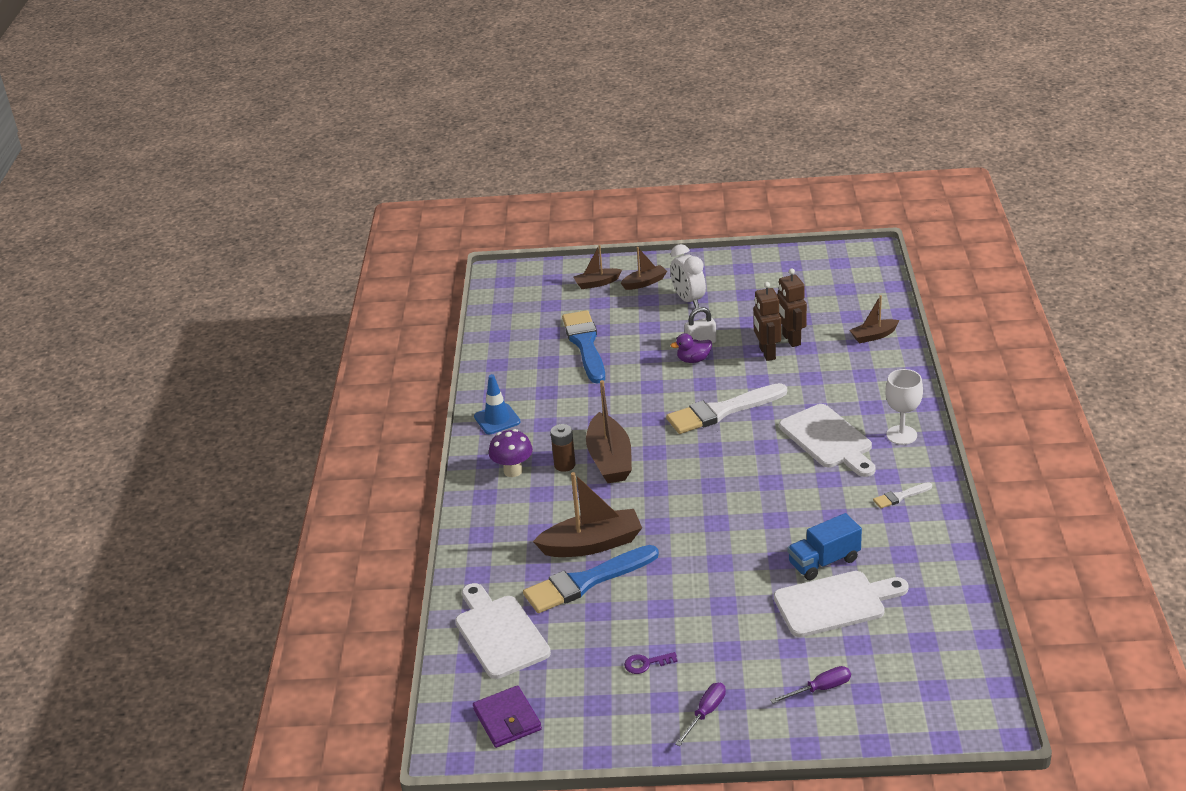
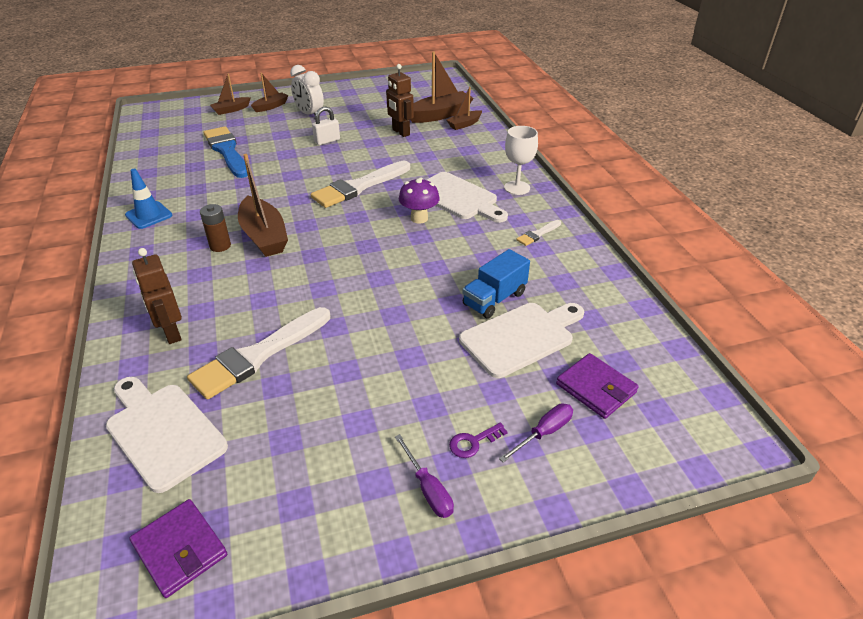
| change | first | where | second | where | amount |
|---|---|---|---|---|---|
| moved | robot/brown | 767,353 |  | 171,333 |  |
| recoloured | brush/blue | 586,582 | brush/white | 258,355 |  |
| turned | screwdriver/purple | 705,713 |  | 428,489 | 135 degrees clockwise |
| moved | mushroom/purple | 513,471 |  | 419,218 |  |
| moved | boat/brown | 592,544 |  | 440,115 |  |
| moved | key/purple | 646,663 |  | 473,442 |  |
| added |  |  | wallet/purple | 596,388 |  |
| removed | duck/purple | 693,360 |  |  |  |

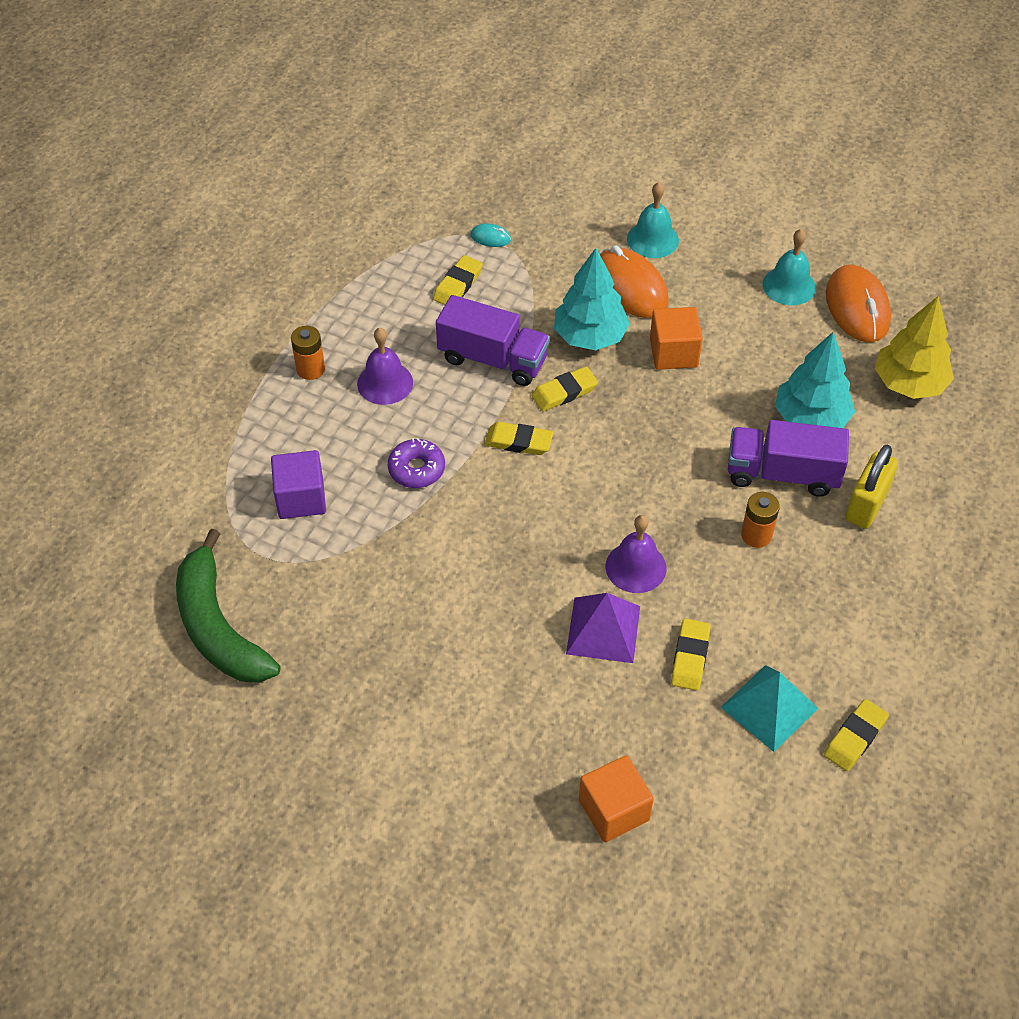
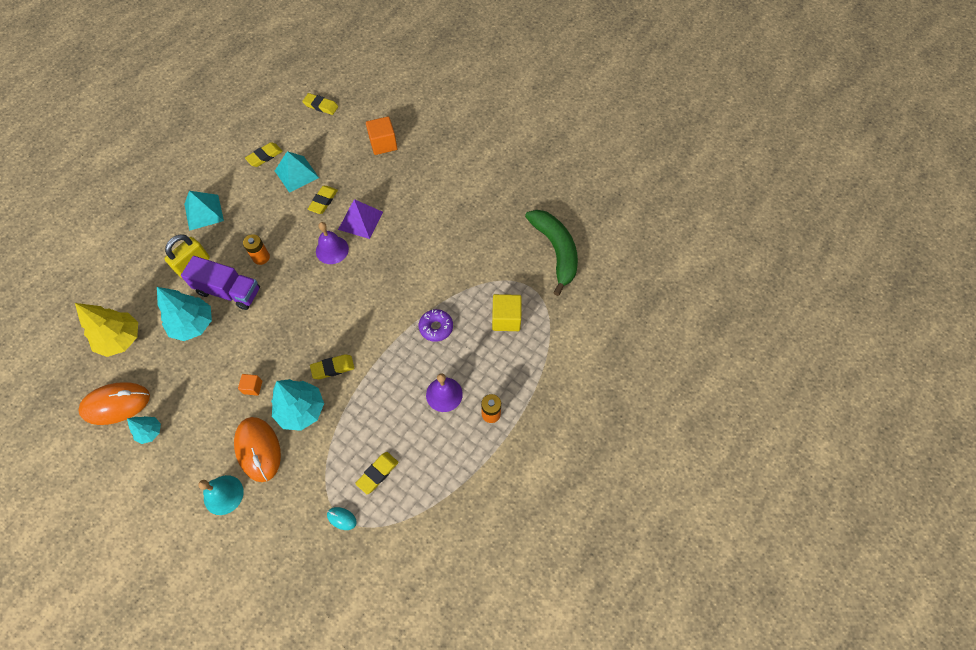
| change | first | where | second | where | amount |
|---|---|---|---|---|---|
| turned | mouse/orange | 857,308 |  | 116,404 | 75 degrees clockwise |
| replaced | bell/turquoise | 789,285 | tree/turquoise | 150,432 |  |
| added |  |  | pyramid/turquoise | 203,212 |  |
| resized | cube/orange | 673,353 |  | 253,387 | x0.56 |
| moved | eraser/yellow | 518,442 |  | 321,106 |  |
| recoloured | cube/purple | 301,498 | cube/yellow | 506,319 |  |
| removed | truck/purple | 493,359 |  |  |  |

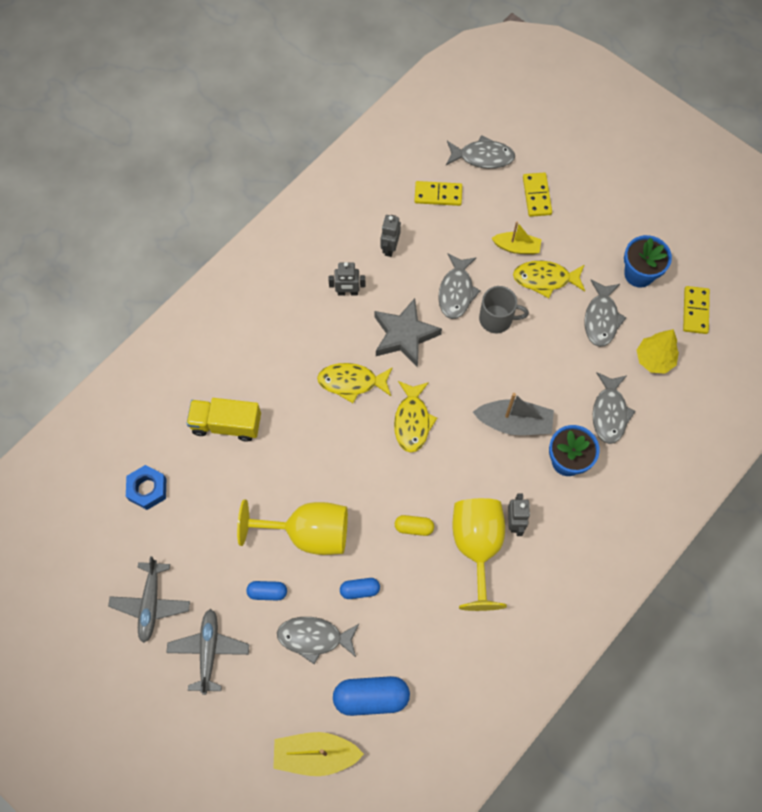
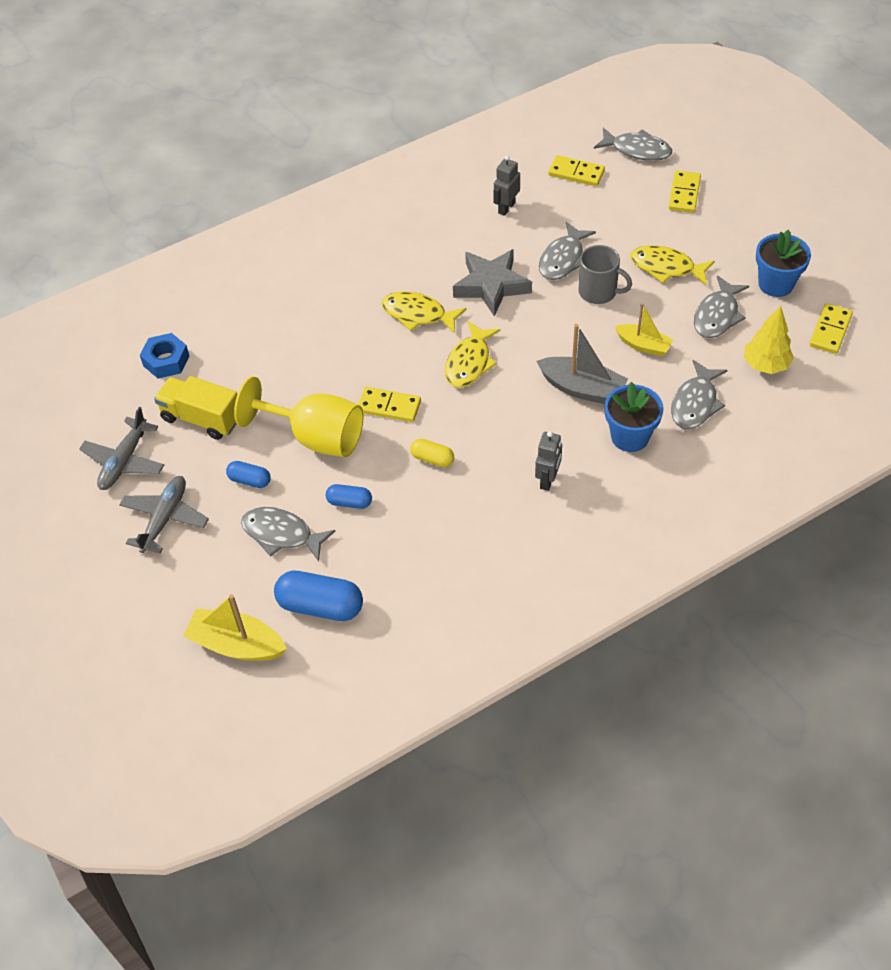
| change | first | where | second | where | amount |
|---|---|---|---|---|---|
| moved | truck/yellow | 226,424 |  | 202,418 |  |
| added |  |  | domino/yellow | 389,406 |  |
| moved | boat/yellow | 516,247 |  | 643,345 |  |
| removed | robot/grey | 347,292 |  |  |  |
| removed | goblet/yellow | 477,547 |  |  |  |

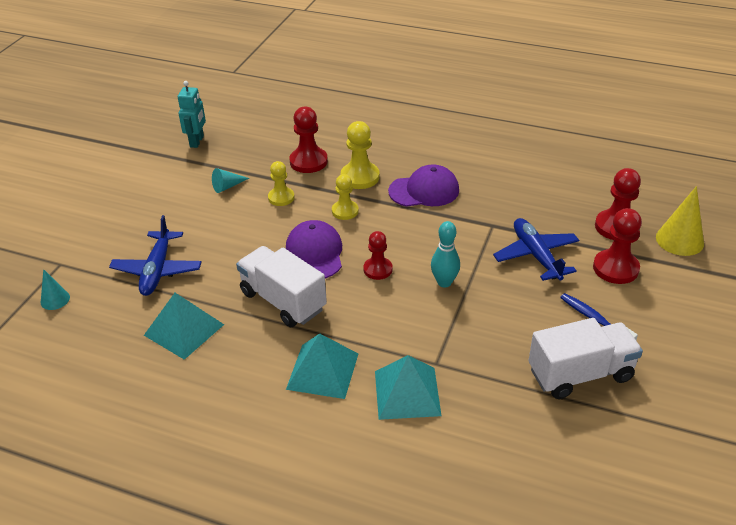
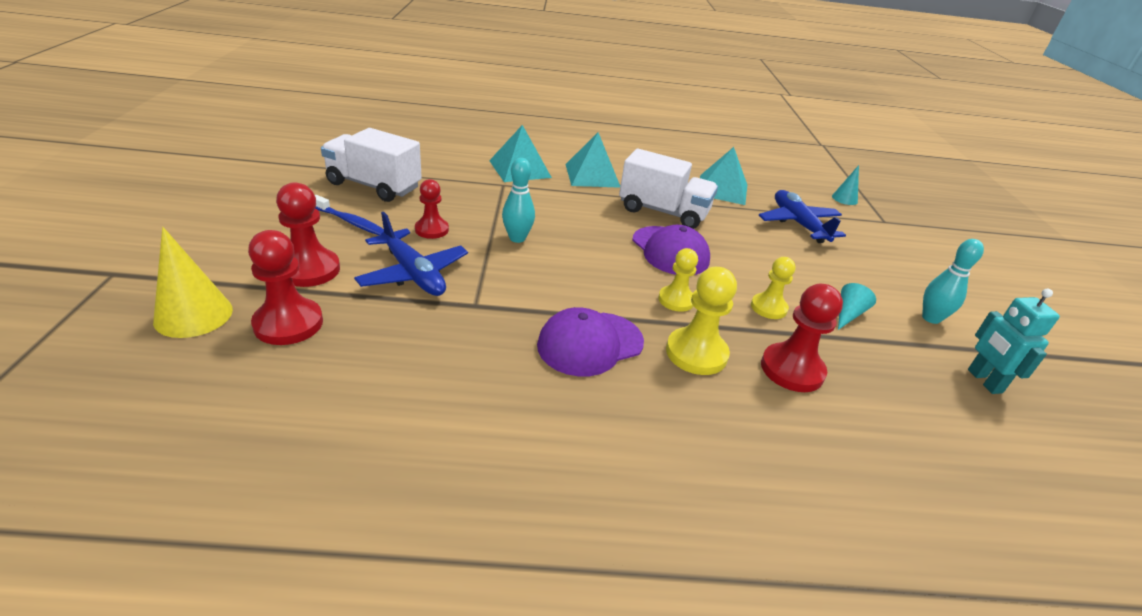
| change | first | where | second | where | amount |
|---|---|---|---|---|---|
| turned | truck/white | 580,374 |  | 374,186 | 60 degrees clockwise |
| moved | pawn/red | 378,269 |  | 431,230 |  |
| added |  |  | bowling pin/turquoise | 931,318 |  |

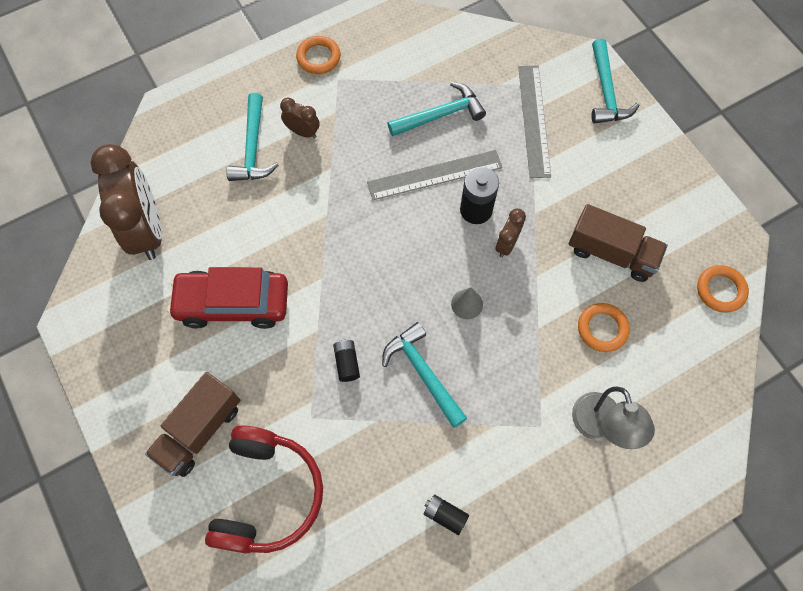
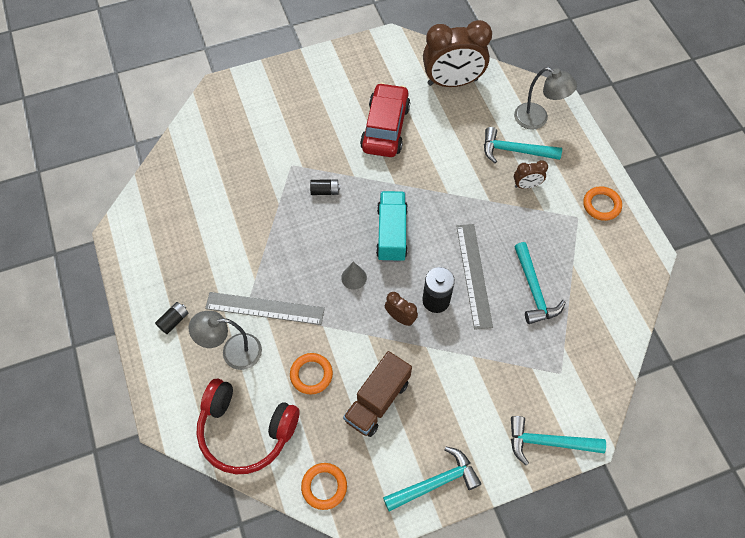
| change | first | where | second | where | amount |
|---|---|---|---|---|---|
| moved | battery/black | 445,515 |  | 174,320 |  |
| moved | headphones/red | 267,494 |  | 246,430 |  |
| moved | ruler/grey | 534,120 |  | 265,308 |  |
| added |  |  | truck/turquoise | 391,233 |  |
| moved | hammer/turquoise | 423,373 |  | 435,482 |  |
| added |  |  | lamp/grey | 537,119 |  |
| turned | clock/brown | 303,132 |  | 526,185 | 45 degrees clockwise |
| removed | truck/brown | 199,430 |  |  |  |

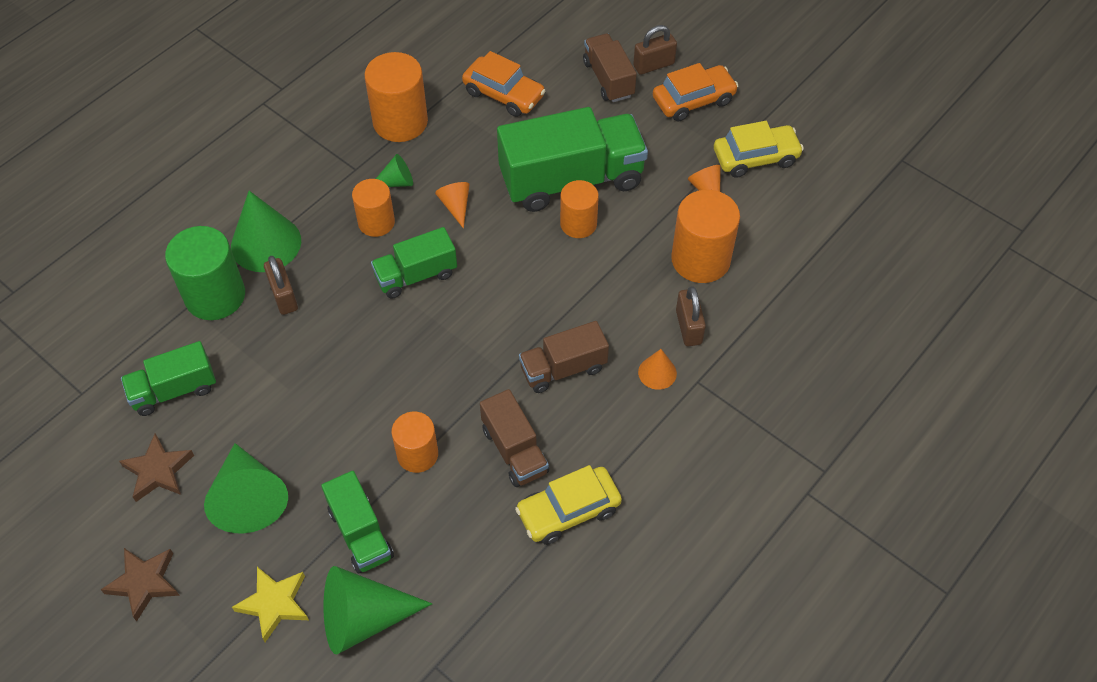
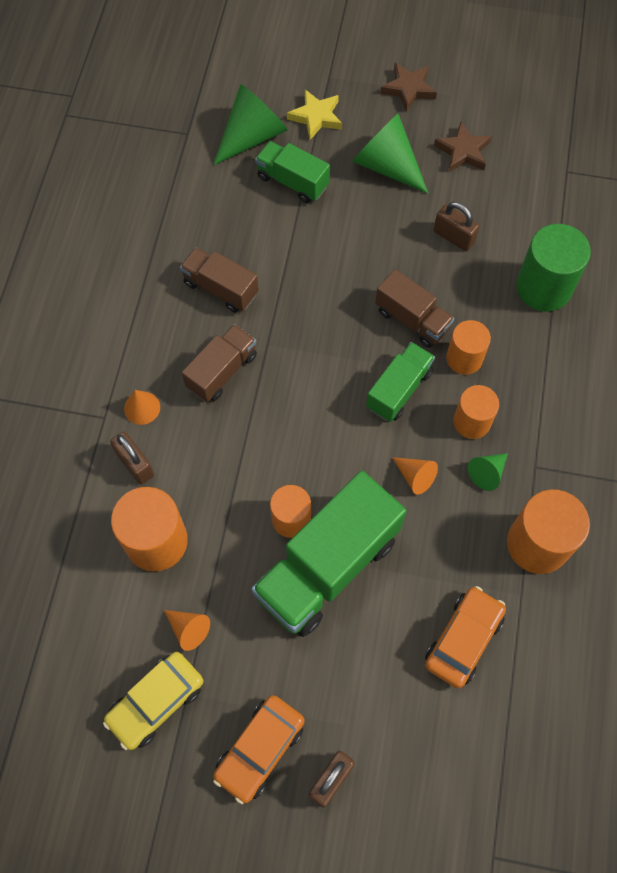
| change | first | where | second | where | amount |
|---|---|---|---|---|---|
| moved | truck/brown | 608,79 |  | 412,319 |  |
| turned | car/orange | 504,94 |  | 463,639 | 120 degrees clockwise |
| moved | padlock/brown | 284,296 |  | 453,237 |  |
| moved | cylinder/orange | 417,454 |  | 464,358 |  |
| removed | truck/green | 174,390 |  |  |  |
| removed | cone/green | 266,243 |  |  |  |
| removed | car/yellow | 568,511 |  |  |  |

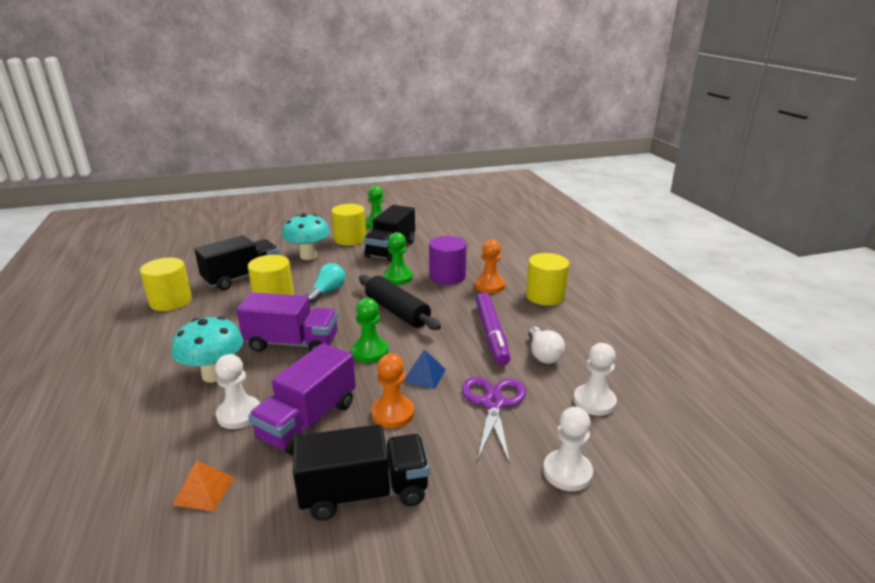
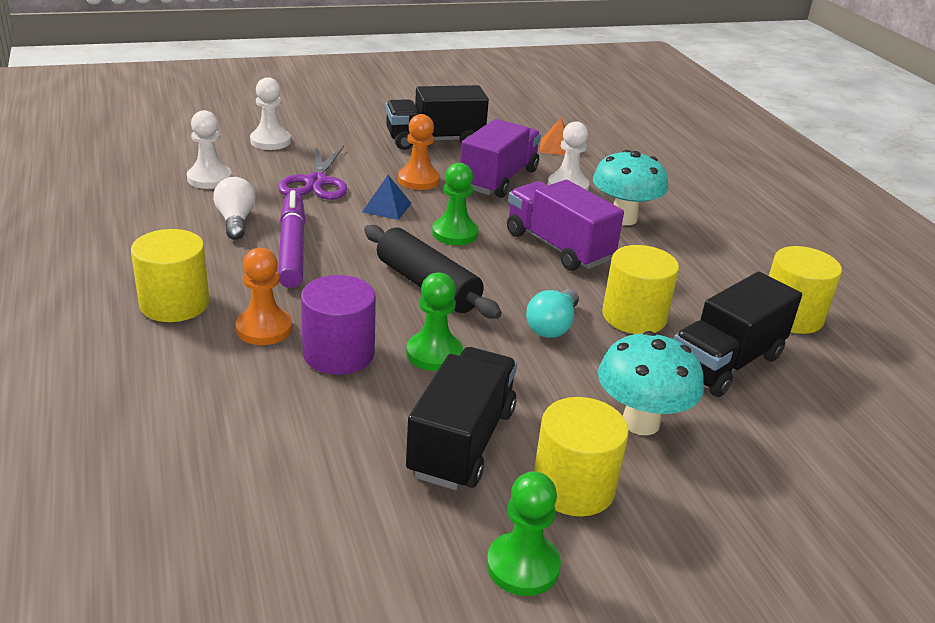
| change | first | where | second | where | amount |
|---|---|---|---|---|---|
| turned | truck/purple | 292,343 |  | 558,247 | 45 degrees clockwise |

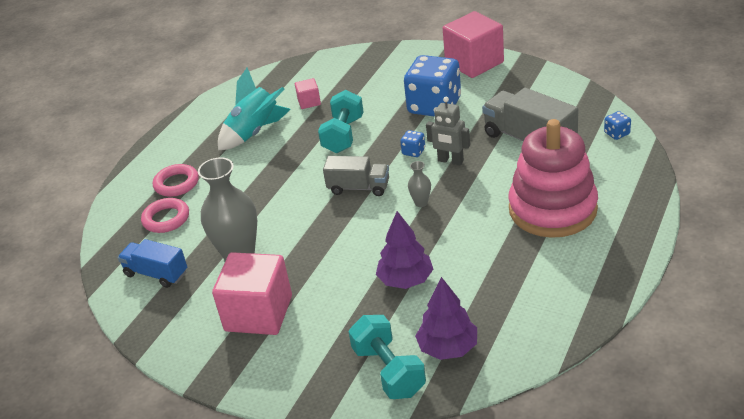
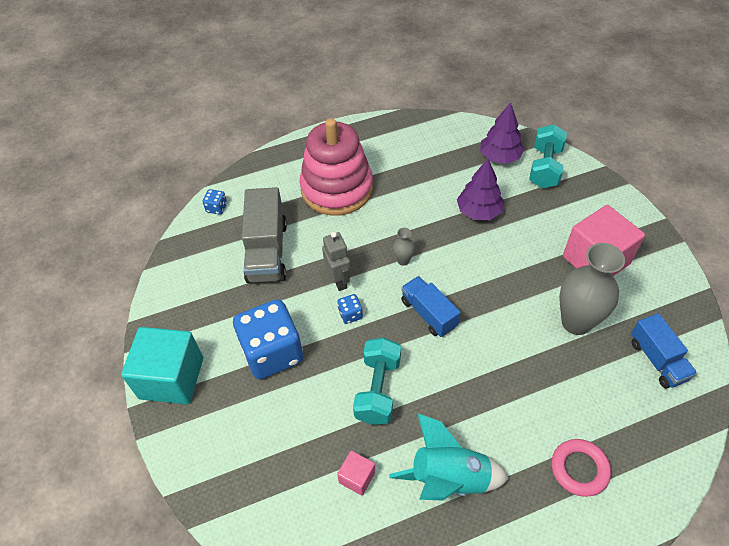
| change | first | where | second | where | amount |
|---|---|---|---|---|---|
| recoloured | cube/pink | 474,63 | cube/turquoise | 171,378 |  |
| turned | dumbbell/turquoise | 343,135 |  | 378,389 | 45 degrees counterclockwise |
| recoloured | truck/grey | 358,187 | truck/blue | 428,314 |  |
| removed | ring/pink | 166,219 |  |  |  |

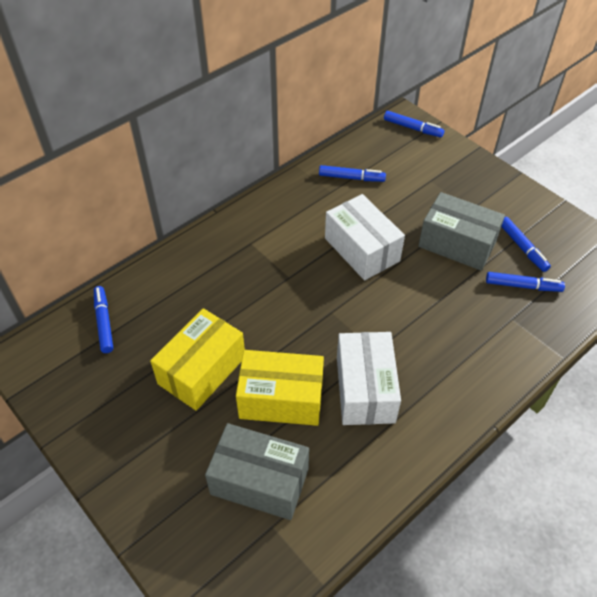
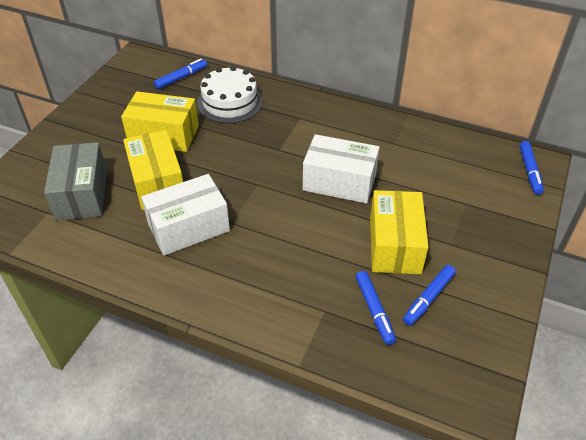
| change | first | where | second | where | amount |
|---|---|---|---|---|---|
| added |  |  | cake/white | 230,102 |  |
| turned | box/white | 362,249 |  | 339,182 | 75 degrees clockwise |
| recoloured | box/grey | 457,244 | box/yellow | 394,245 |  |
| removed | marker/blue | 351,178 |  |  |  |

